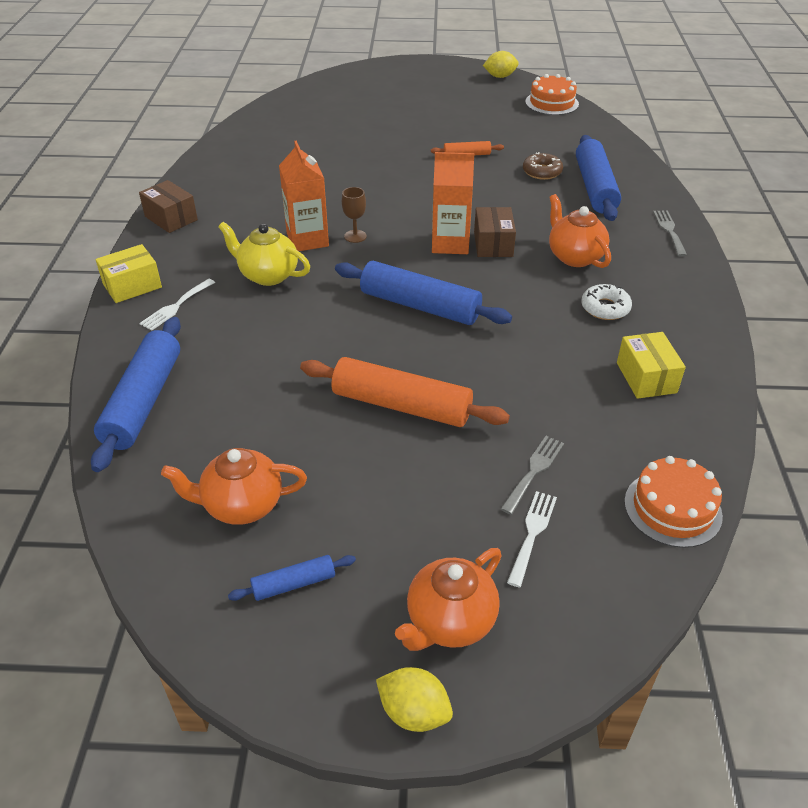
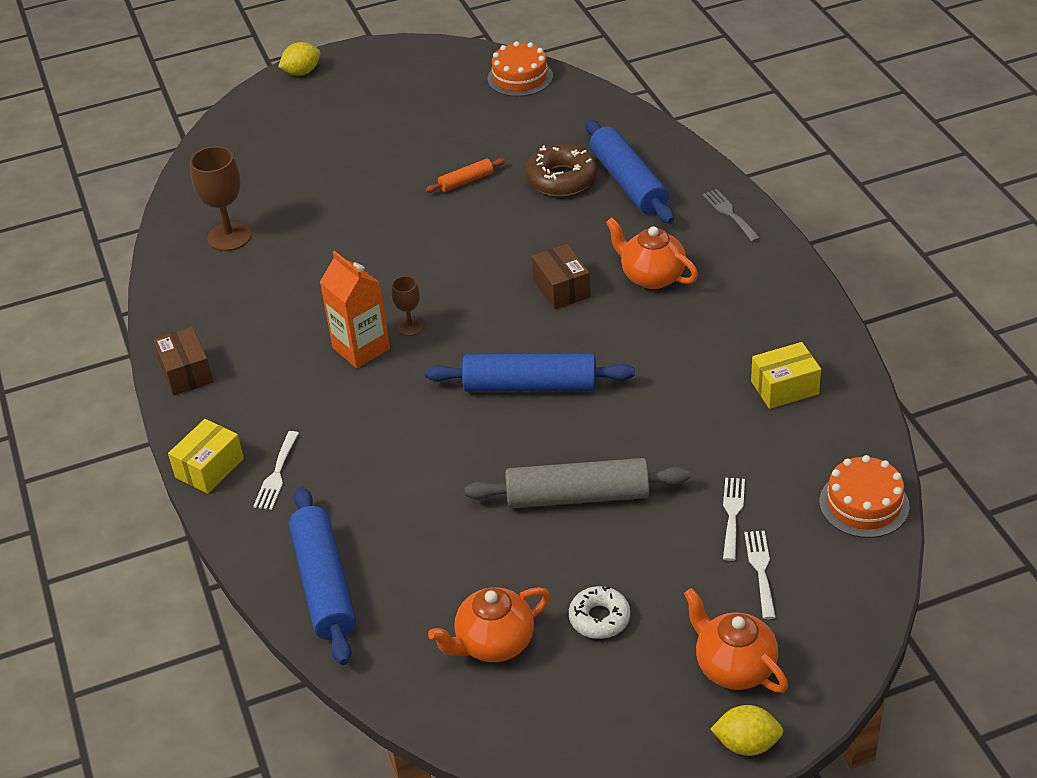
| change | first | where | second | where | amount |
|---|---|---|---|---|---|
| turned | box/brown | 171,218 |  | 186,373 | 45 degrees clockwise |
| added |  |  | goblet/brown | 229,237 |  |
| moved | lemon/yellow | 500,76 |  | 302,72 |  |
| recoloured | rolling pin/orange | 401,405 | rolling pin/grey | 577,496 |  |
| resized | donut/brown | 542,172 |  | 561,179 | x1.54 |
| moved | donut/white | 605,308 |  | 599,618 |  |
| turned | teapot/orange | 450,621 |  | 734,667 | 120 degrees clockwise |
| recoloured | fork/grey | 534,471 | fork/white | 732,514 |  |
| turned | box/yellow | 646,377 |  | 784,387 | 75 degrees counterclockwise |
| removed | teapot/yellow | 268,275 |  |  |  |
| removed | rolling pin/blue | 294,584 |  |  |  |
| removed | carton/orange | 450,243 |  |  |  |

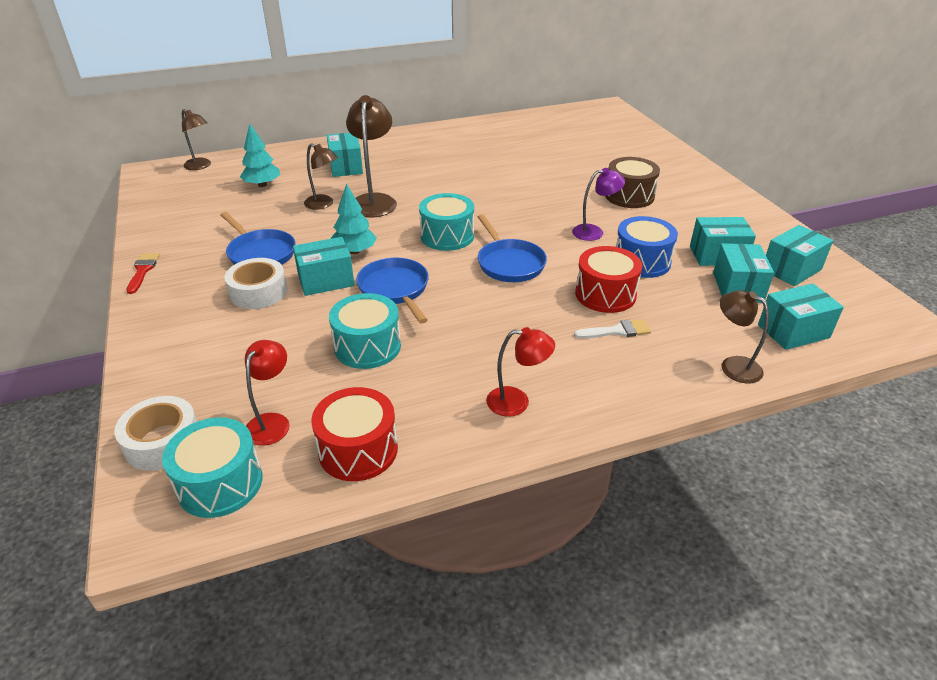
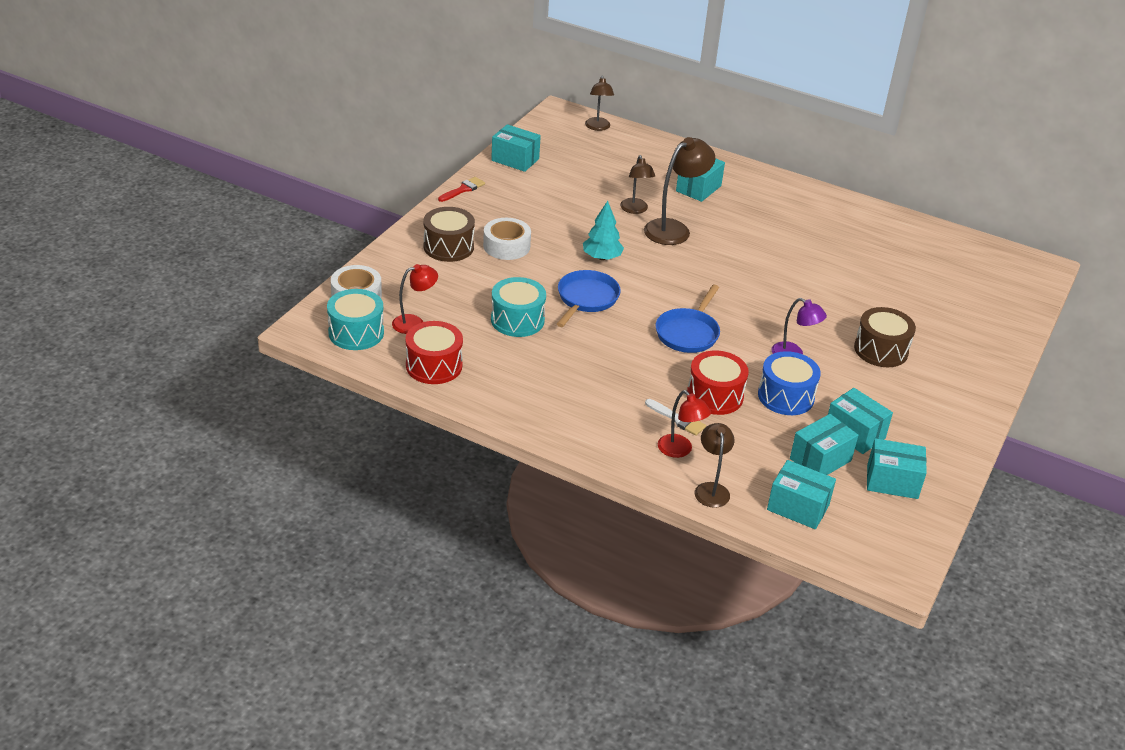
| change | first | where | second | where | amount |
|---|---|---|---|---|---|
| added |  |  | drum/brown | 448,247 |  |
| moved | box/turquoise | 326,280 |  | 515,160 |  |
| moved | lamp/red | 517,402 |  | 680,450 |  |
| removed | pan/blue | 260,253 |  |  |  |
| removed | tree/turquoise | 262,185 |  |  |  |
| removed | drum/turquoise | 447,236 |  |  |  |

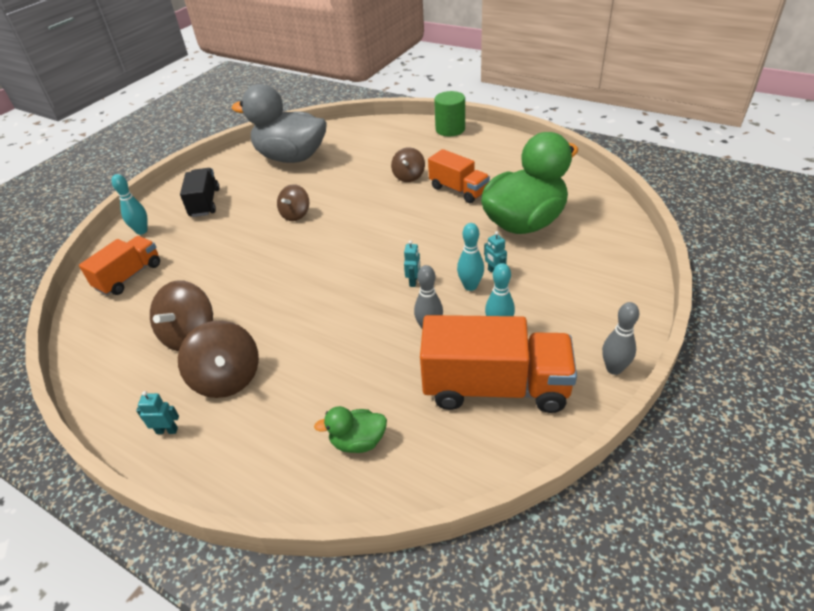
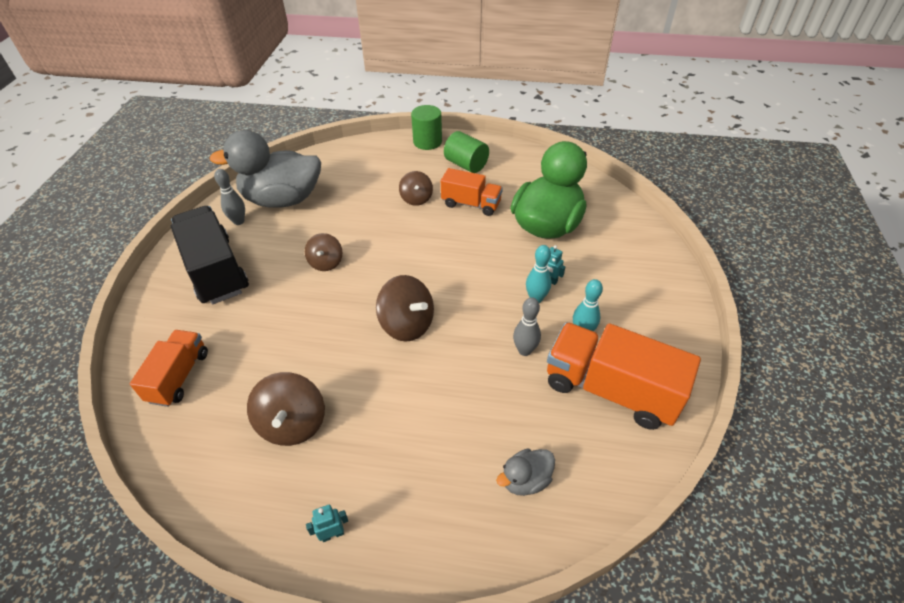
| change | first | where | second | where | amount |
|---|---|---|---|---|---|
| resized | truck/black | 205,203 |  | 216,270 | x1.66 |
| moved | bowling pin/grey | 614,369 |  | 239,221 |  |
| moved | spinning top/brown | 227,378 |  | 407,324 |  |
| added |  |  | cylinder/green | 466,165 |  |
| recoloured | duck/green | 358,441 | duck/grey | 525,480 |  |
| turned | truck/orange | 495,387 |  | 610,389 | 135 degrees counterclockwise |
| removed | bowling pin/turquoise | 142,231 |  |  |  |
| removed | robot/turquoise | 413,281 |  |  |  |

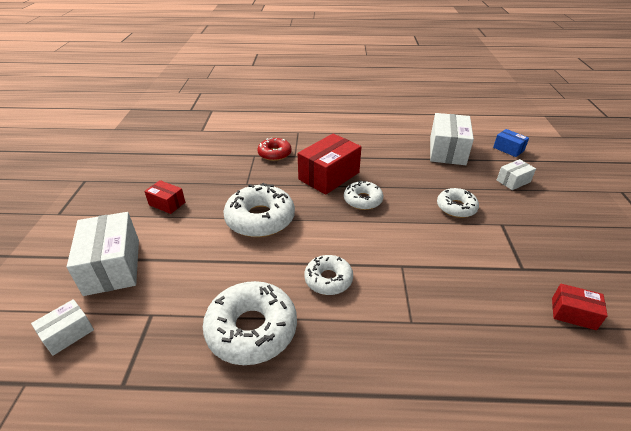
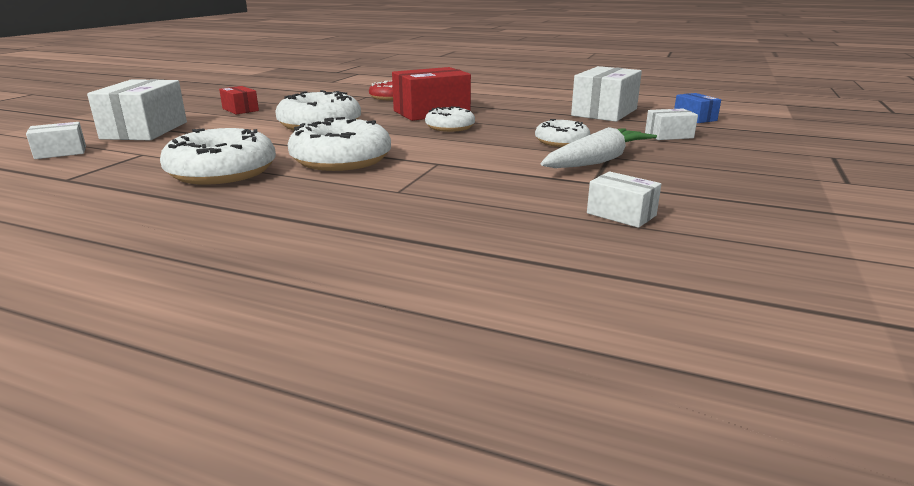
| change | first | where | second | where | amount |
|---|---|---|---|---|---|
| resized | donut/white | 328,279 |  | 341,159 | x1.68 |
| added |  |  | carrot/white | 597,161 |  |
| recoloured | box/red | 573,313 | box/white | 621,214 |  |

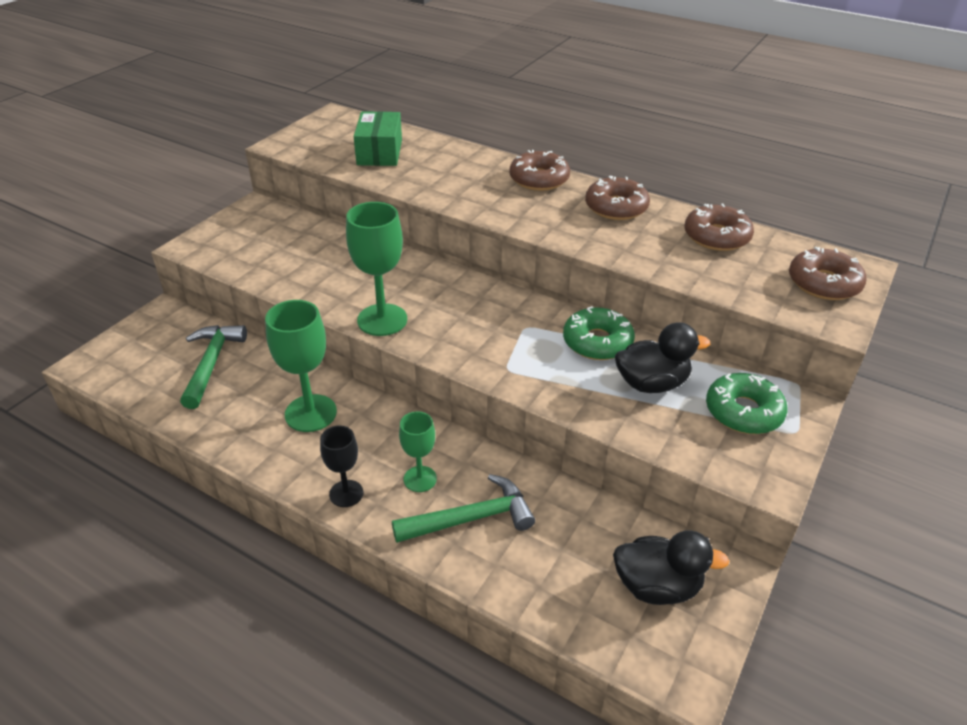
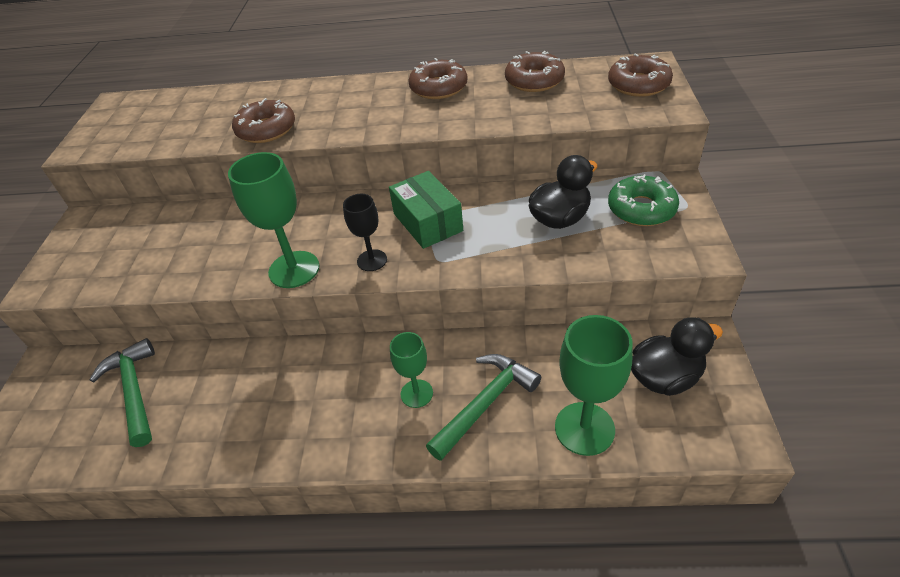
| change | first | where | second | where | amount |
|---|---|---|---|---|---|
| moved | donut/brown | 539,179 |  | 266,130 |  |
| moved | goblet/black | 346,493 |  | 372,260 |  |
| moved | box/green | 379,152 |  | 427,222 |  |
| moved | goblet/green | 310,413 |  | 584,428 |  |
| removed | donut/green | 597,342 |  |  |  |

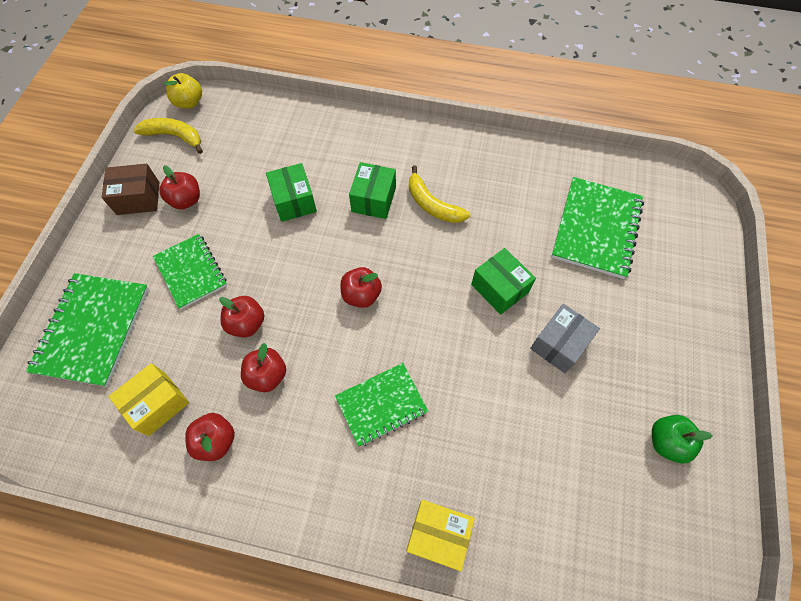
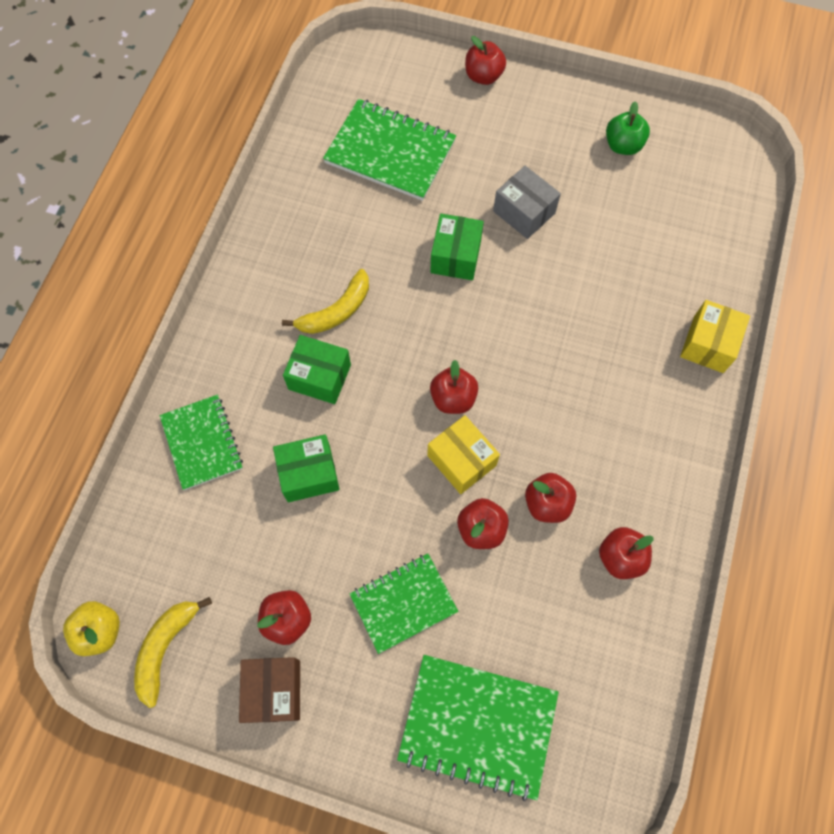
| change | first | where | second | where | amount |
|---|---|---|---|---|---|
| moved | notebook/green | 381,405 |  | 202,443 |  |
| moved | box/yellow | 157,404 |  | 461,460 |  |
| turned | box/green | 499,288 |  | 456,256 | 45 degrees counterclockwise |
| added |  |  | apple/red | 483,76 |  |

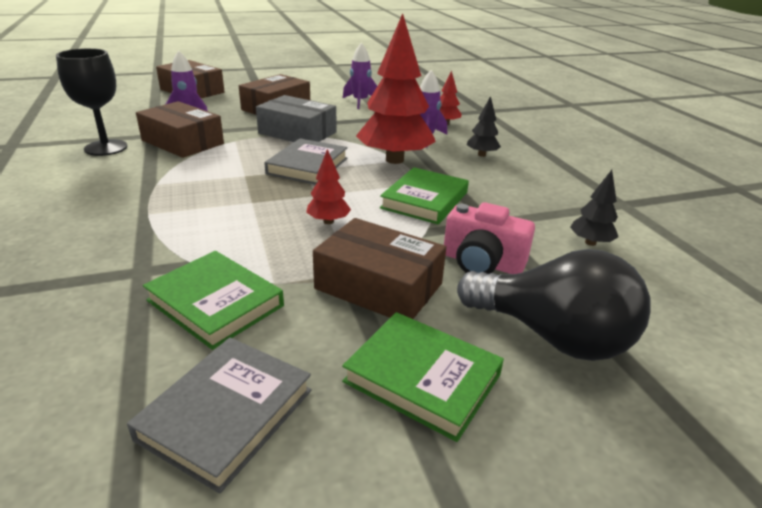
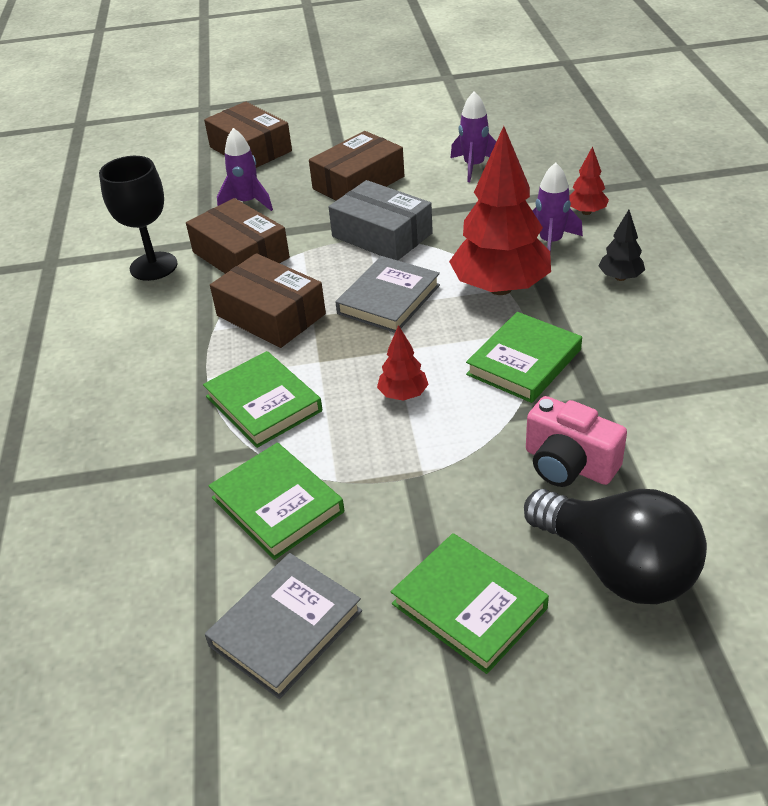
| change | first | where | second | where | amount |
|---|---|---|---|---|---|
| added |  |  | book/green | 263,403 |  |
| moved | box/brown | 378,286 |  | 271,315 |  |
| removed | tree/black | 590,242 |  |  |  |

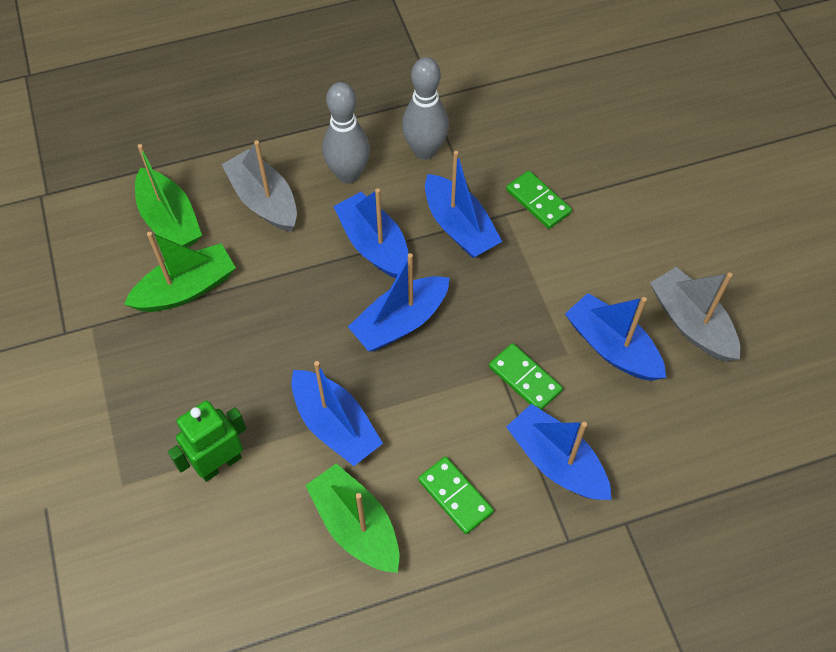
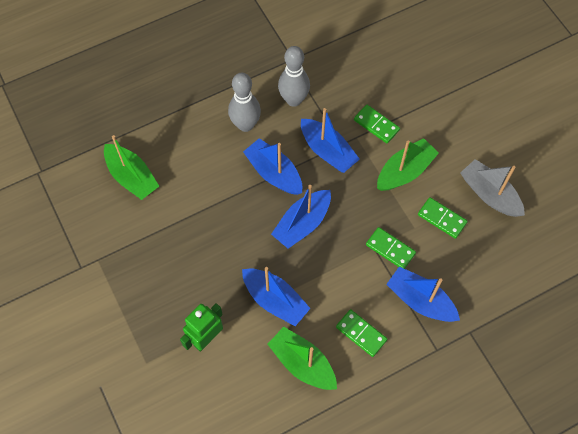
| change | first | where | second | where | amount |
|---|---|---|---|---|---|
| moved | boat/green | 186,289 |  | 405,171 |  |
| replaced | boat/blue | 612,347 | domino/green | 442,218 |  |
| removed | boat/grey | 264,200 |  |  |  |

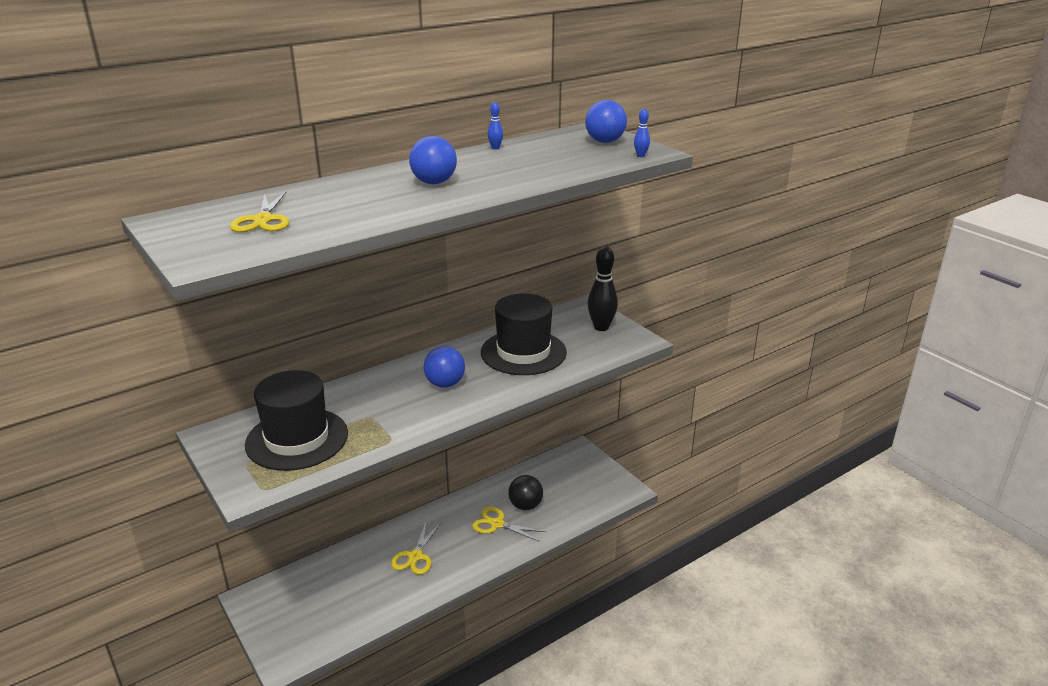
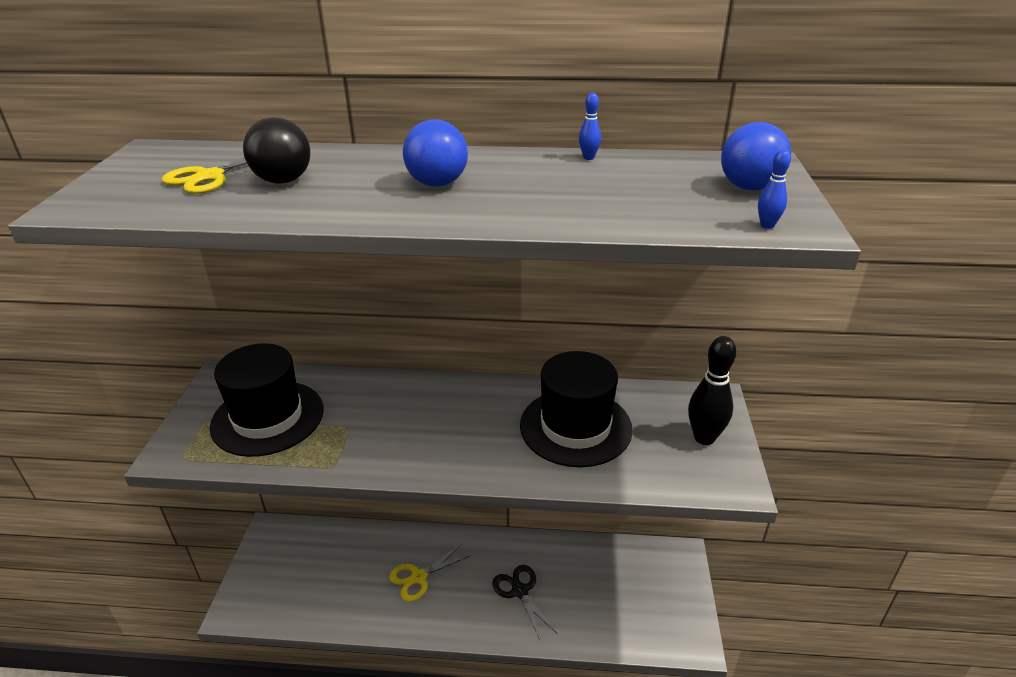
| change | first | where | second | where | amount |
|---|---|---|---|---|---|
| moved | ball/black | 525,506 |  | 283,181 |  |
| recoloured | scissors/yellow | 497,524 | scissors/black | 519,591 |  |
| removed | ball/blue | 445,384 |  |  |  |

